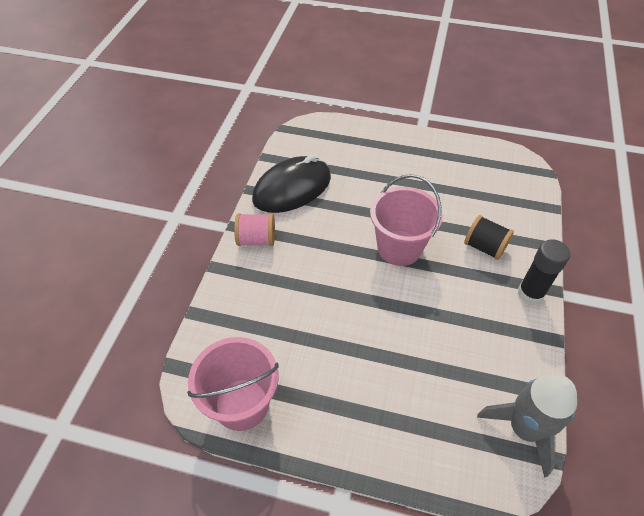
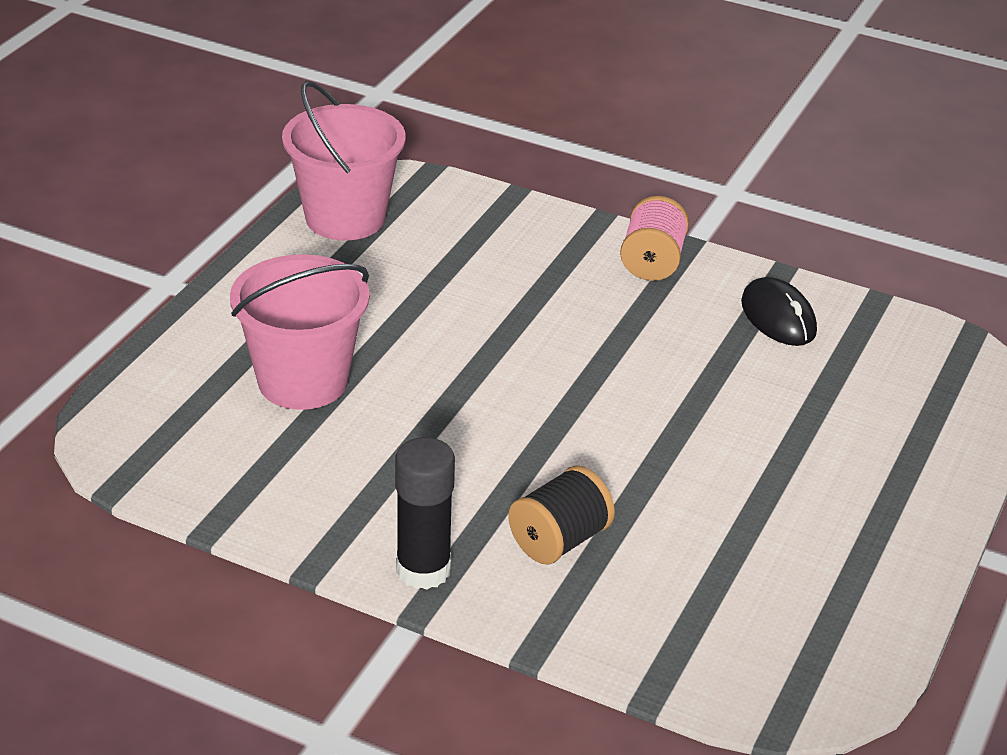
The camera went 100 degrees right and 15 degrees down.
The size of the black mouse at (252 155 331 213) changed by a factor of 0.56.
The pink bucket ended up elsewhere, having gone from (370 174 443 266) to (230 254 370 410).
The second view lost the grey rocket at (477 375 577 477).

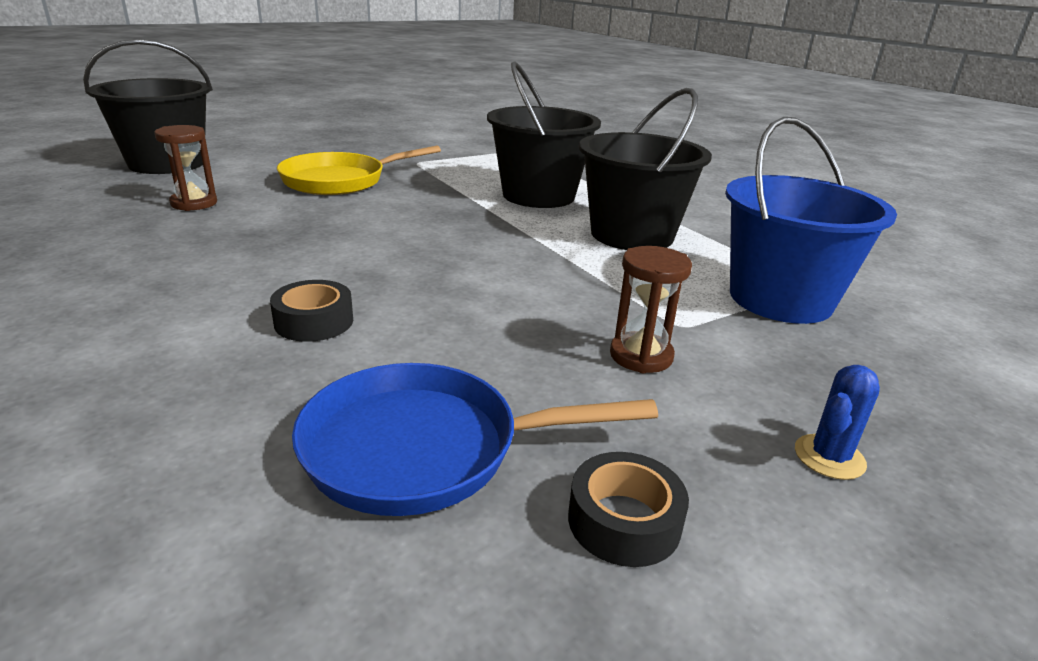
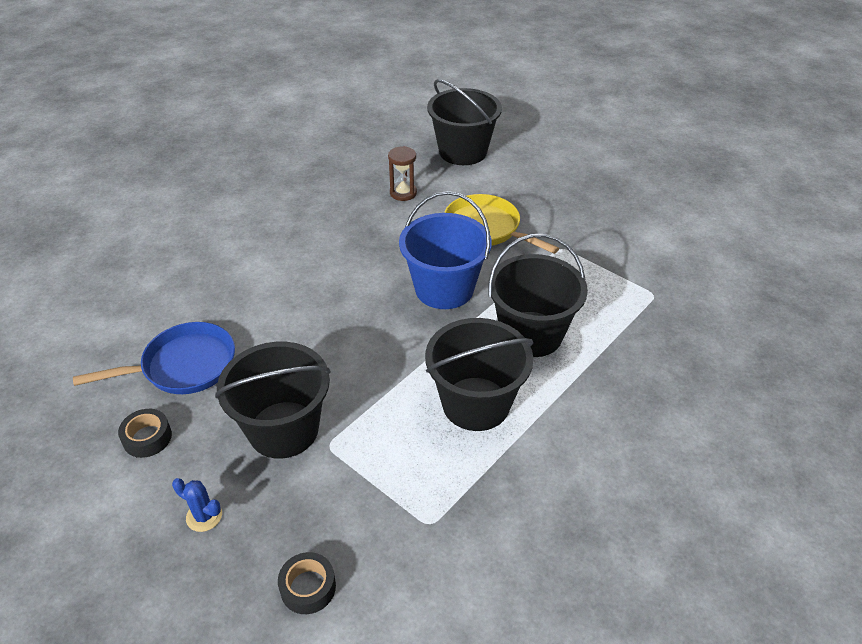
The camera went 75 degrees right and 15 degrees up.
The black tape ended up elsewhere, having gone from (270 280 353 342) to (278 552 336 614).
The blue pan at (292 363 658 516) ended up facing another way, 90 degrees clockwise from before.
Where the brown hourglass stood at (610 246 692 373), the black bucket came to stand at (215 342 331 459).
The blue bucket ended up elsewhere, having gone from (725 117 897 324) to (399 191 492 309).

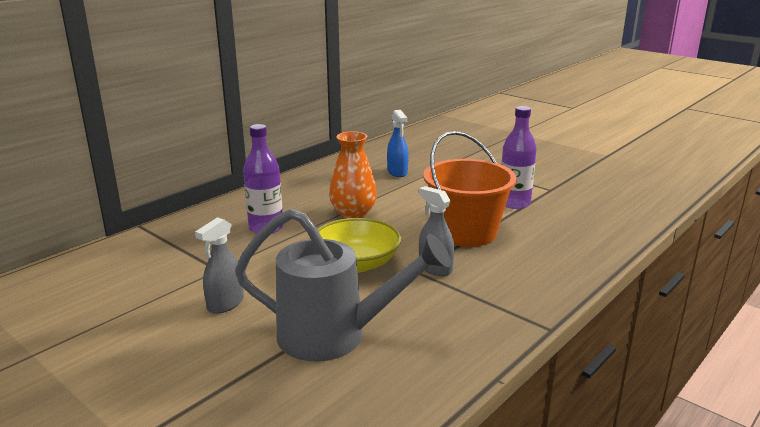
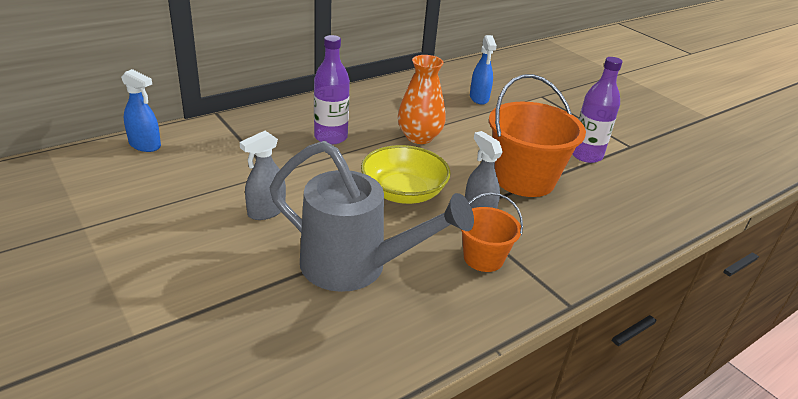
The camera went 10 degrees right and 10 degrees up.
The second view gained the blue spray bottle at (121 69 161 152).
The second view gained the orange bucket at (461 193 523 272).

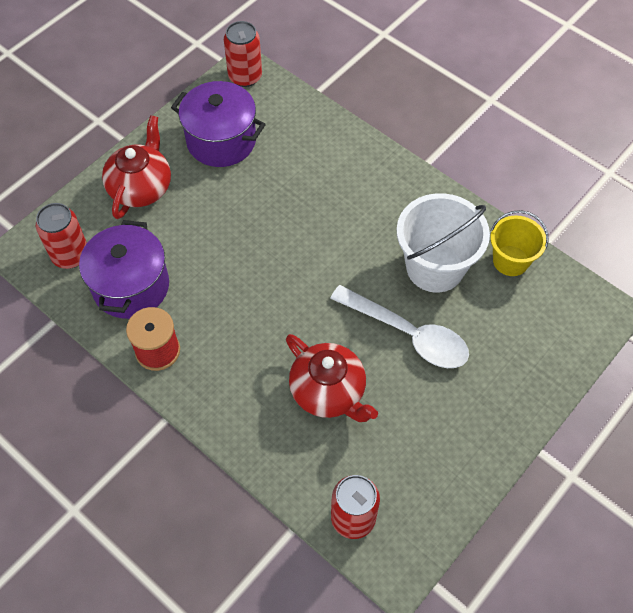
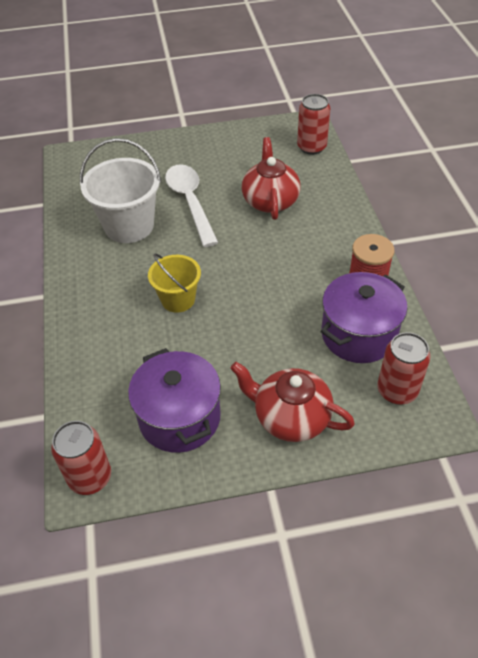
The camera went 140 degrees left and 10 degrees down.
The red teapot at (102 115 171 219) ended up facing another way, 60 degrees clockwise from before.
The yellow bucket ended up elsewhere, having gone from (490 210 549 276) to (148 254 201 313).

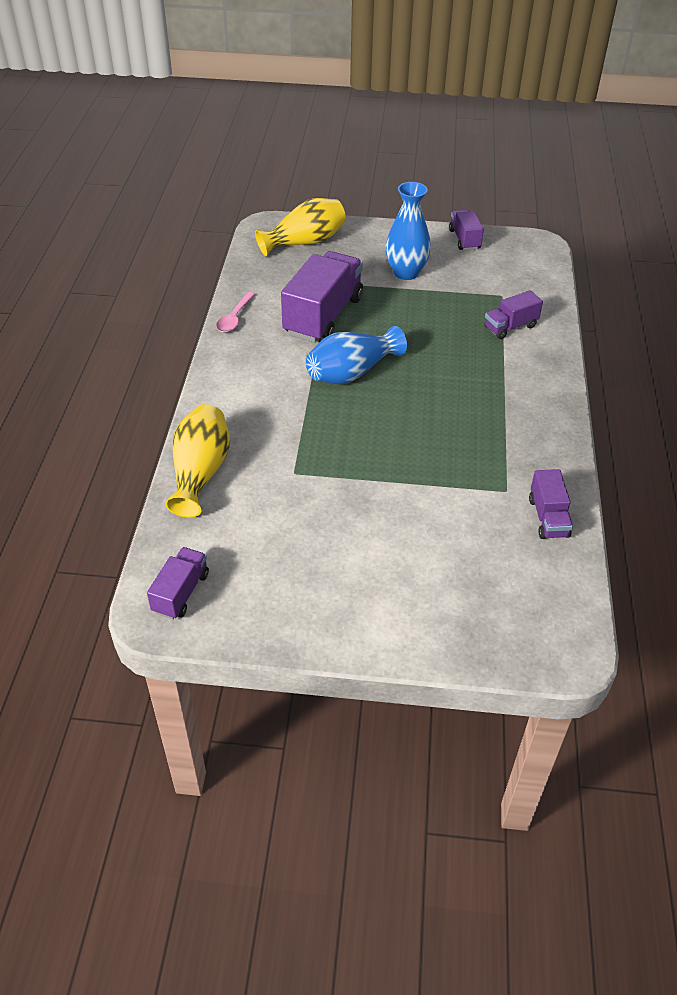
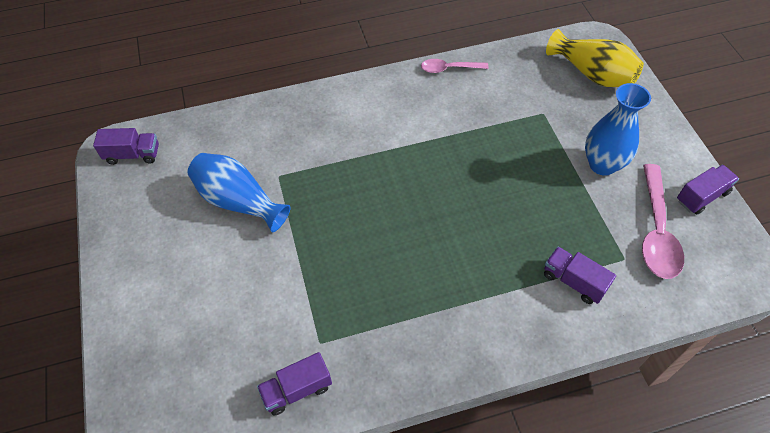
The camera went 70 degrees right and 10 degrees up.
The second view lost the yellow vase at (165 404 230 518).
The second view lost the purple truck at (281 251 363 343).
The blue vase ended up elsewhere, having gone from (306 326 407 384) to (187 153 291 232).
The second view gained the pink spoon at (642 164 684 279).

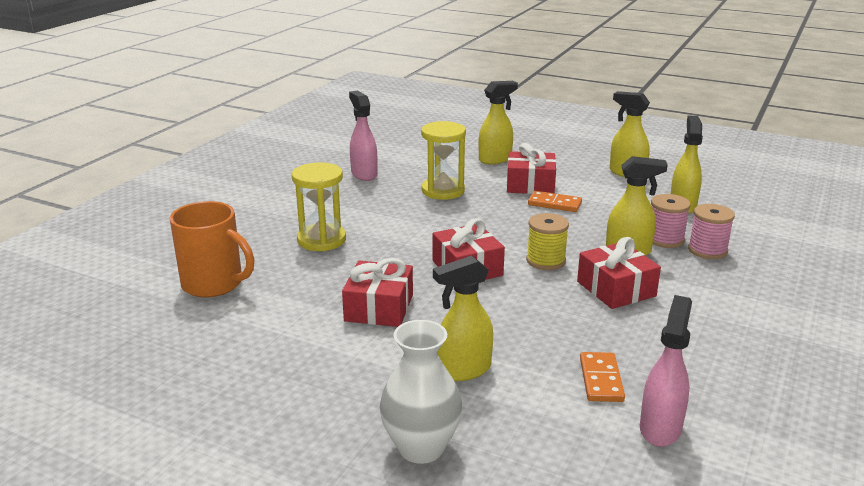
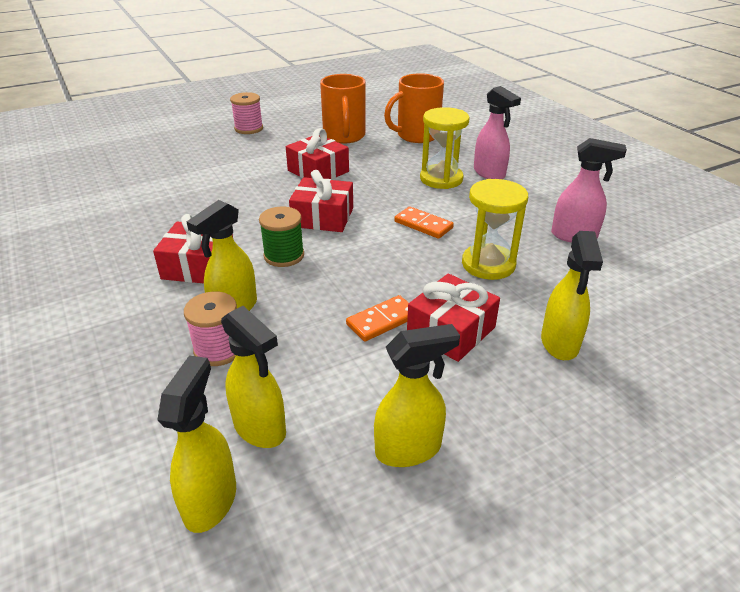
The camera went 125 degrees right and 10 degrees up.
The second view lost the white vase at (379 320 462 464).
The yellow spray bottle ended up elsewhere, having gone from (433 255 493 381) to (157 356 236 533).
What was the yellow spool at (526 213 569 270) turned into the green spool at (259 207 304 267).
The orange domino ended up elsewhere, having gone from (580 352 625 402) to (394 206 454 239).
The pink spray bottle ended up elsewhere, having gone from (640 295 692 447) to (474 86 521 179).
The pink spool ended up elsewhere, having gone from (688 204 735 259) to (230 92 263 134).
The second view gained the orange mug at (320 74 365 144).

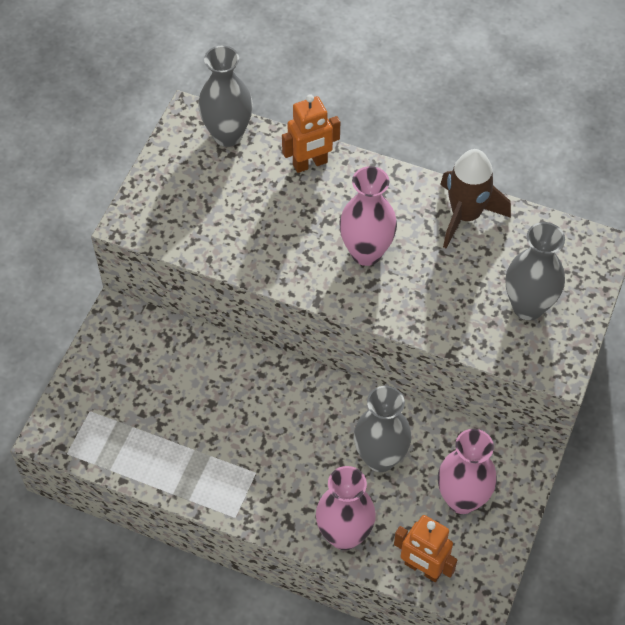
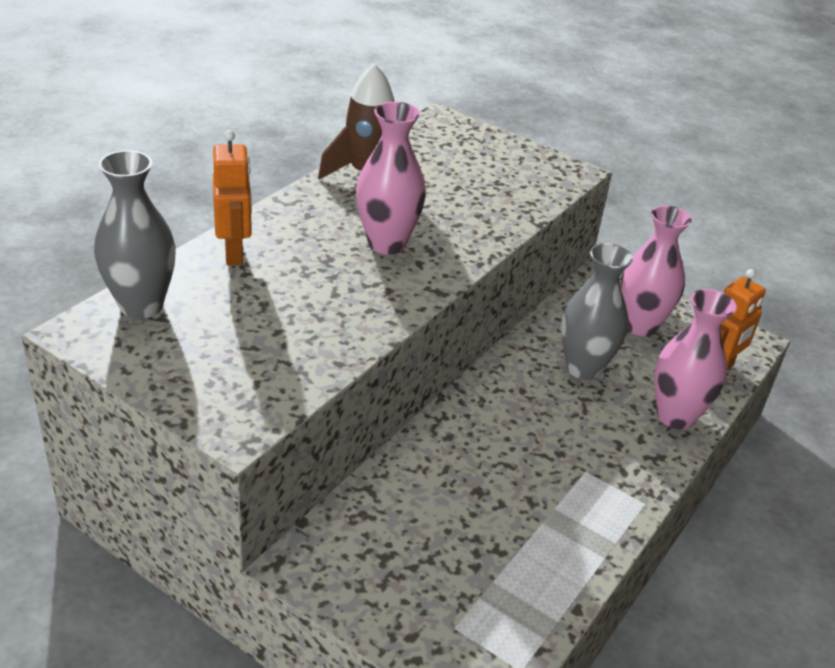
The camera went 80 degrees left and 20 degrees down.
The second view lost the grey vase at (506 222 565 320).

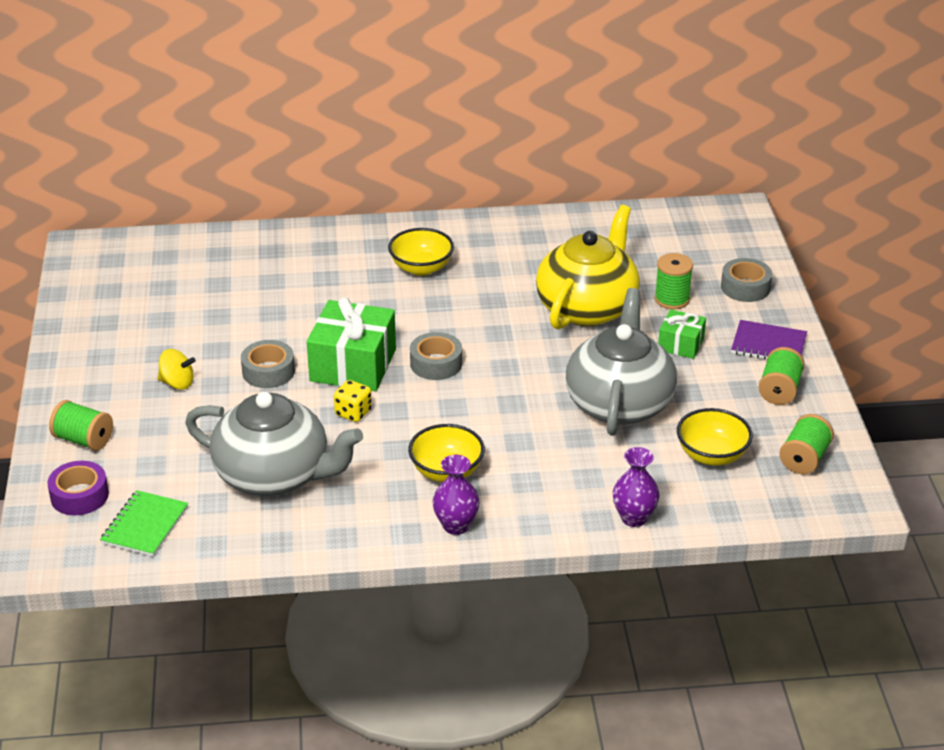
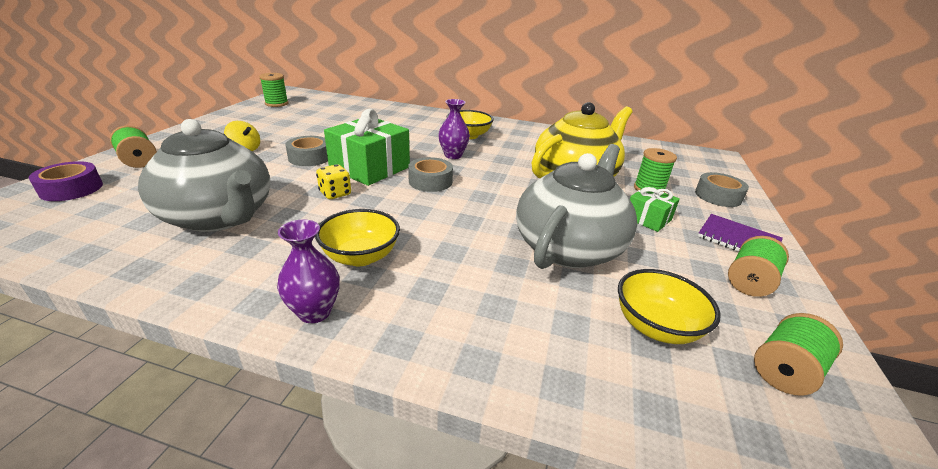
The camera went 20 degrees right and 5 degrees down.
The second view lost the green notebook at (100 490 188 557).
The purple vase ended up elsewhere, having gone from (613 447 660 527) to (438 99 470 159).
The second view gained the green spool at (259 73 288 107).

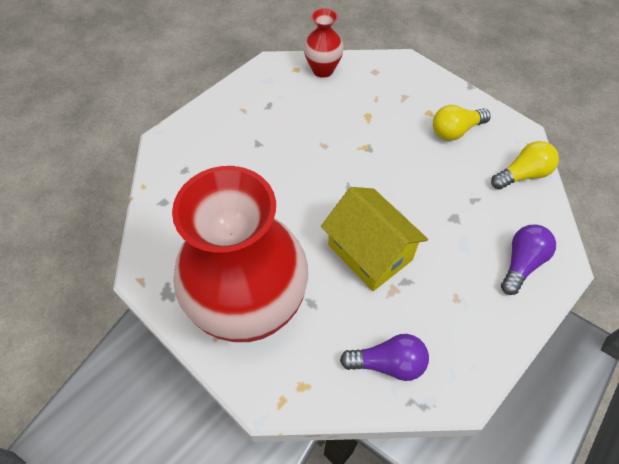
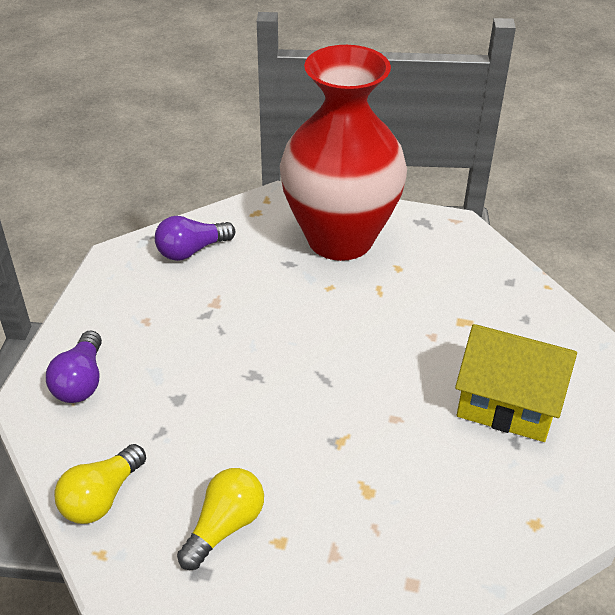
The camera went 150 degrees right and 15 degrees down.
The second view lost the red vase at (304 8 344 78).
The yellow house ended up elsewhere, having gone from (321 187 428 291) to (455 324 577 442).

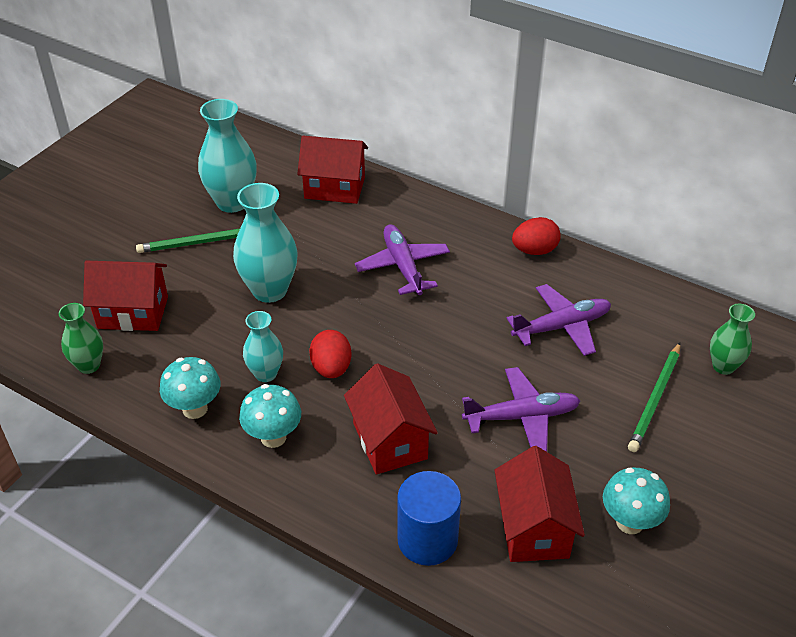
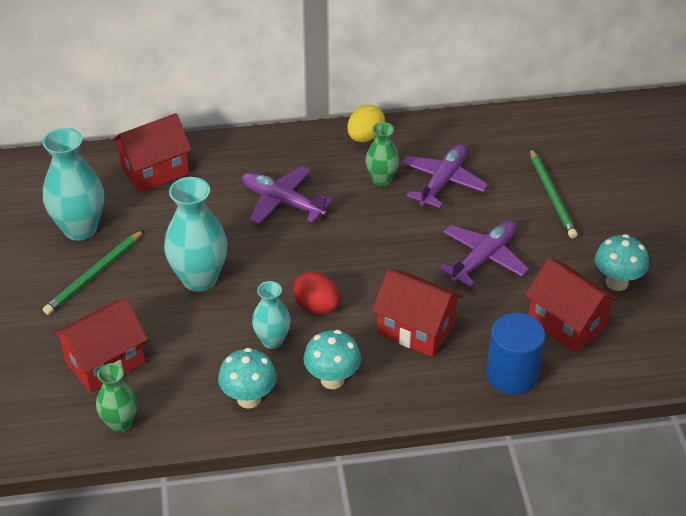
The camera went 40 degrees left and 0 degrees up.
What was the red egg at (512 217 561 255) turned into the yellow egg at (347 105 385 142).
The green vase ended up elsewhere, having gone from (710 304 755 375) to (365 122 399 186).

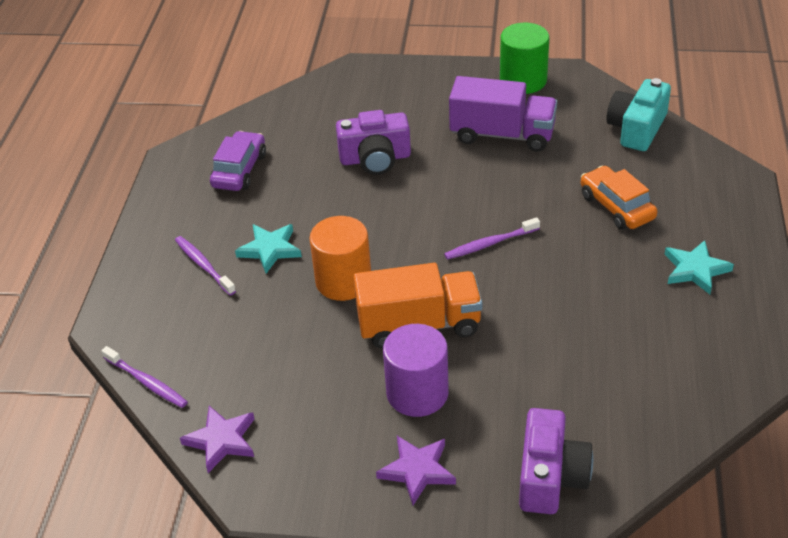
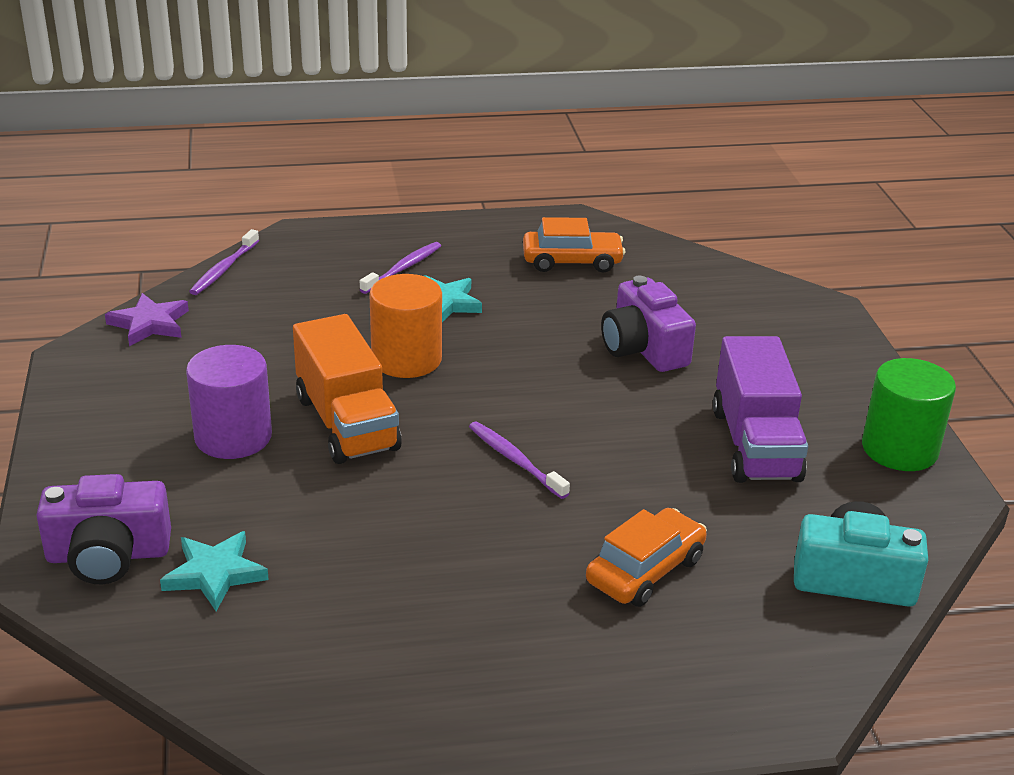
The camera went 70 degrees right and 10 degrees down.
What was the purple car at (210 131 266 191) turned into the orange car at (523 217 626 273).
The second view lost the purple star at (376 436 456 505).
The turquoise star ended up elsewhere, having gone from (664 240 734 294) to (160 531 269 611).

